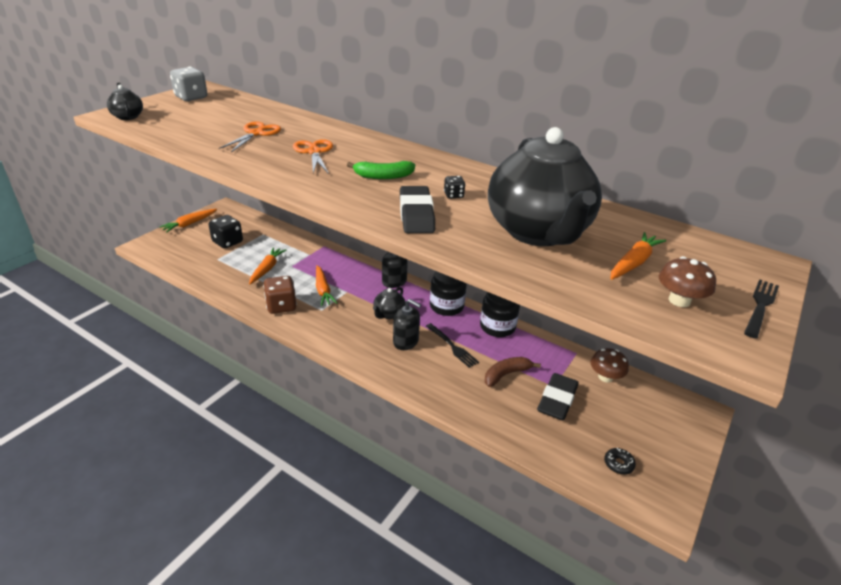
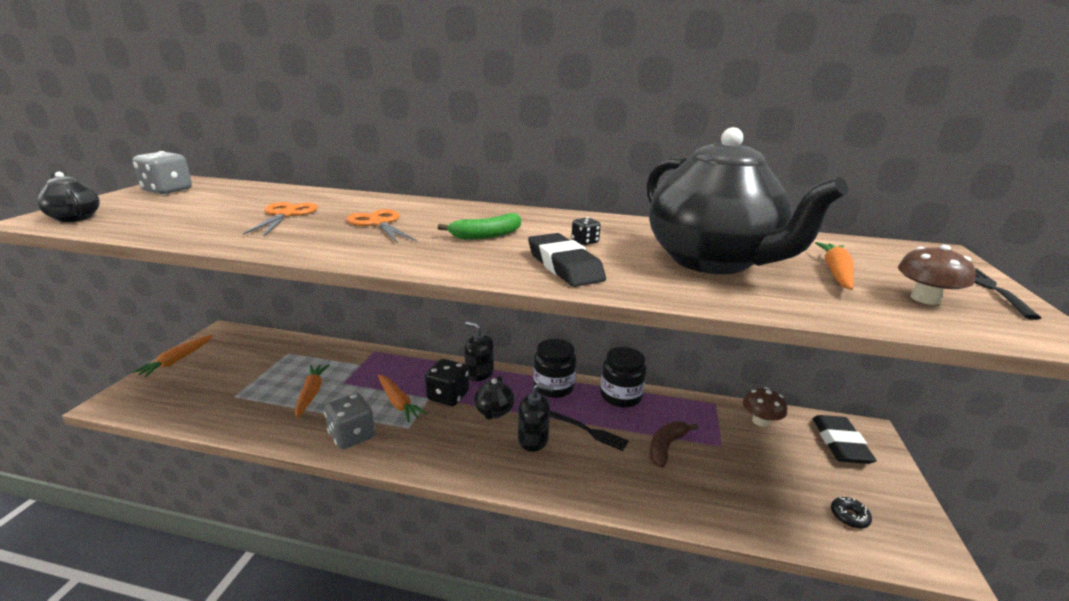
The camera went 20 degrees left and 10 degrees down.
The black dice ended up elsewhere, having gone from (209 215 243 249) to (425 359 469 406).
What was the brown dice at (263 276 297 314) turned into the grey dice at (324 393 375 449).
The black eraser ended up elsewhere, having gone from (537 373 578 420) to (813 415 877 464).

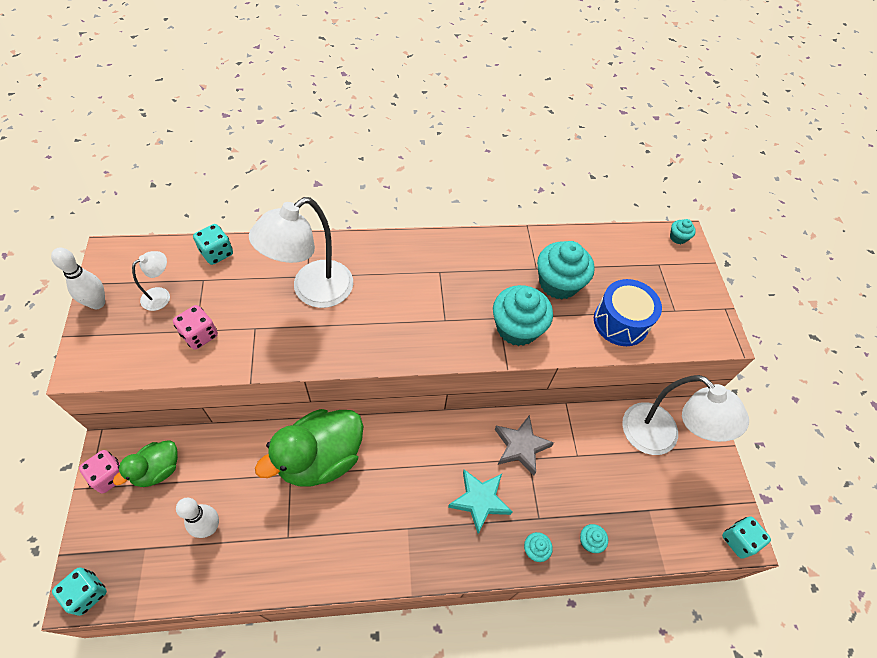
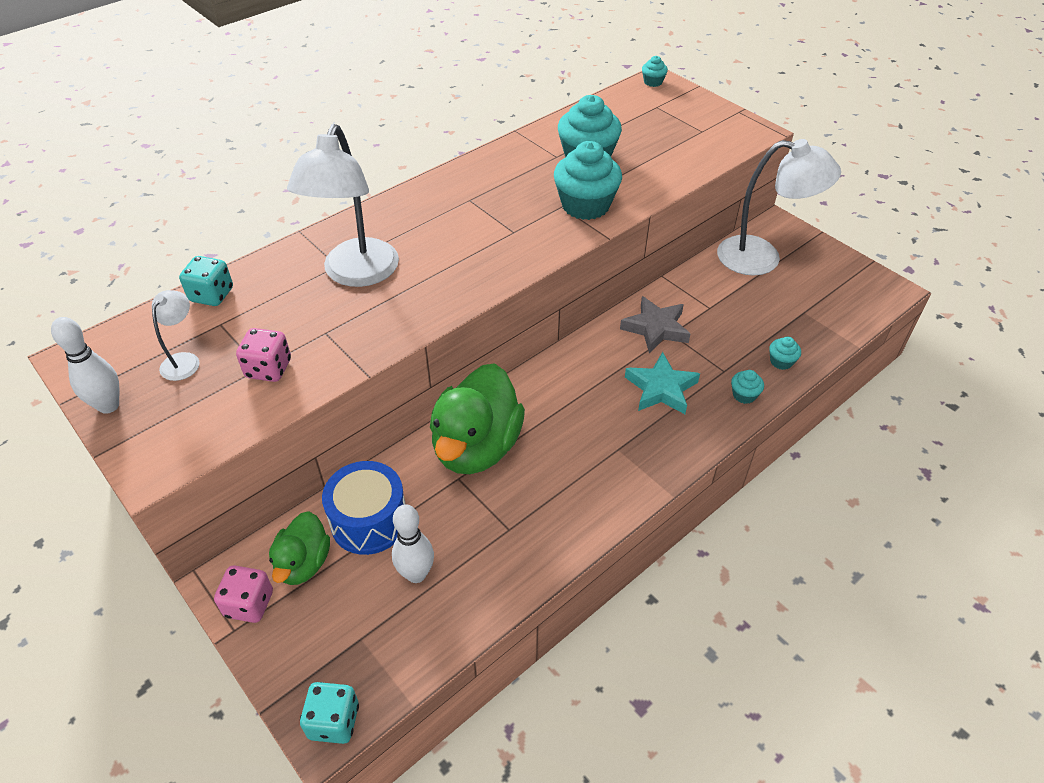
The camera went 30 degrees left and 10 degrees down.
The blue drum ended up elsewhere, having gone from (594 279 662 346) to (322 461 406 555).
The second view lost the turquoise dice at (722 516 771 559).

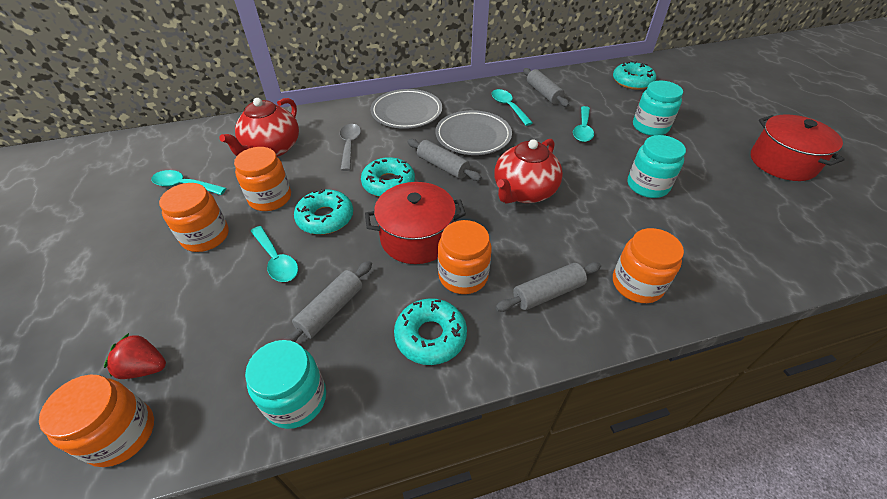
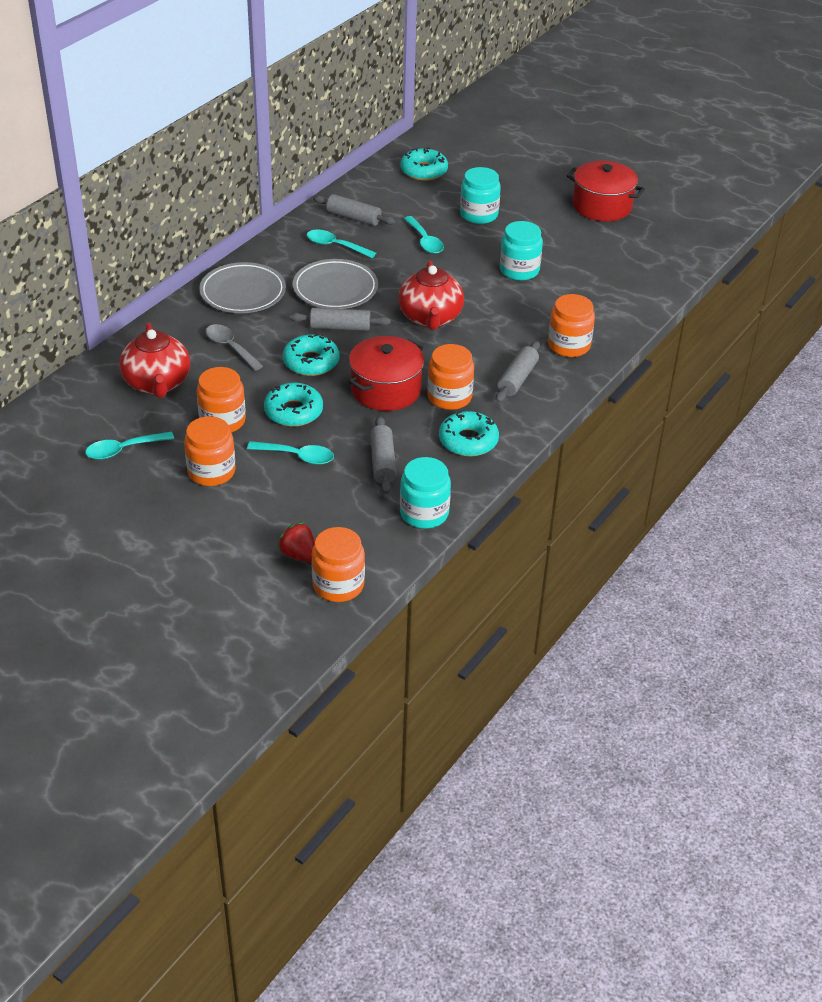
The camera went 40 degrees left and 5 degrees down.
The red strawberry at (104 333 166 379) ended up facing another way, 75 degrees clockwise from before.

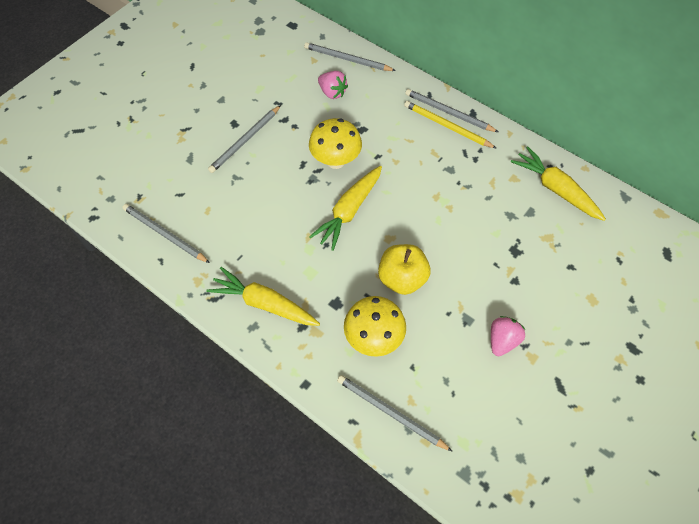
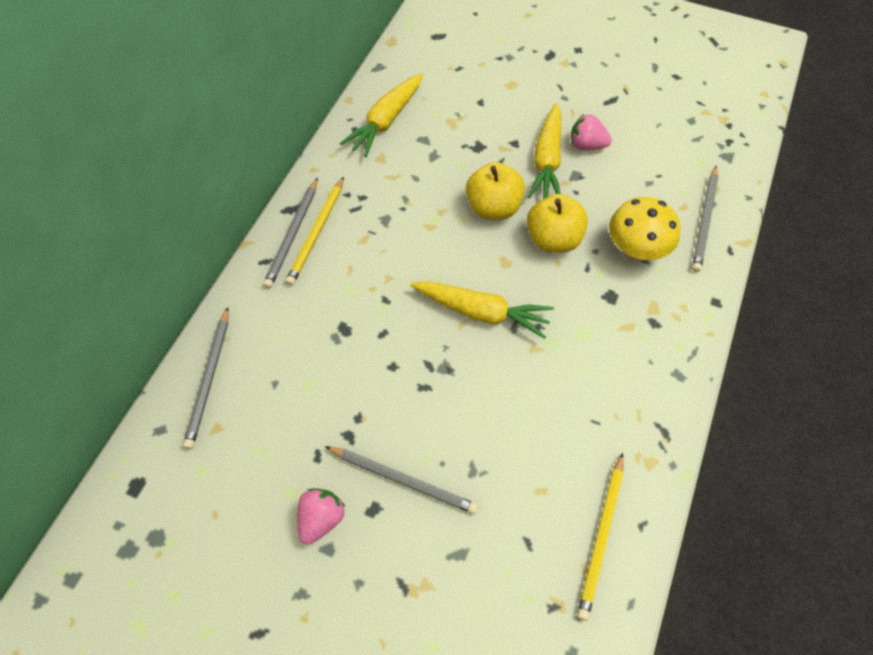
The camera went 105 degrees left and 0 degrees up.
What was the grey pencil at (122 204 210 263) turned into the yellow pencil at (577 453 624 621).
The yellow carrot ended up elsewhere, having gone from (206 267 320 326) to (528 103 561 199).
The second view lost the yellow mushroom at (309 118 362 169).
The pink strawberry ended up elsewhere, having gone from (318 71 348 99) to (297 489 345 545).
The second view gained the yellow apple at (466 162 525 220).

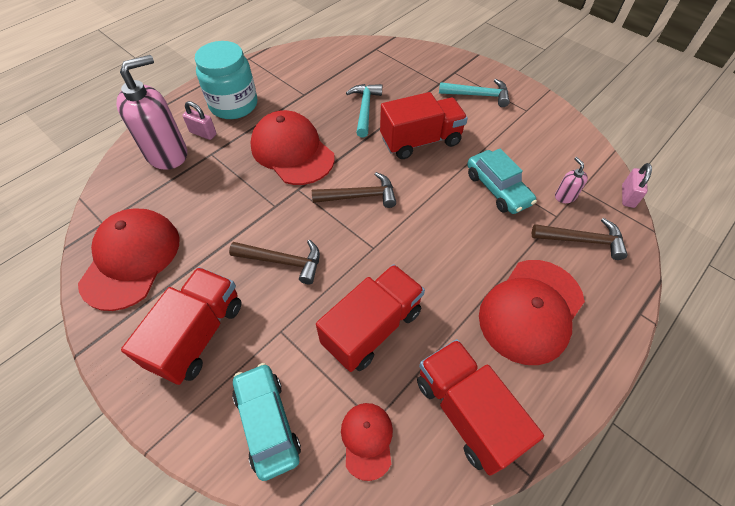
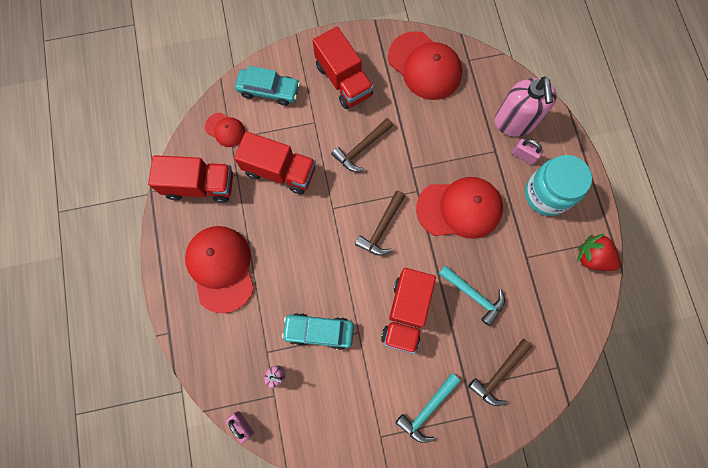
The camera went 125 degrees right and 20 degrees up.
The pink padlock at (183 101 216 140) ended up facing another way, 60 degrees clockwise from before.
The red truck at (316 264 425 372) ended up facing another way, 60 degrees counterclockwise from before.
The brown hammer ended up elsewhere, having gone from (532 218 628 260) to (468 339 532 406).
The second view gained the red strawberry at (577 233 621 271).

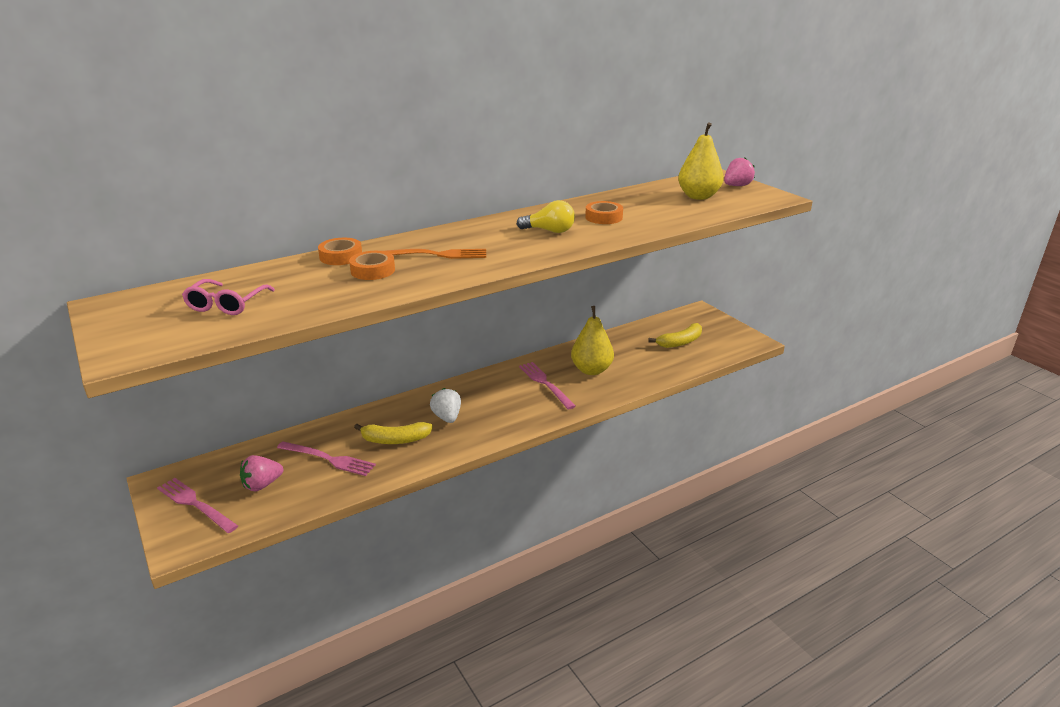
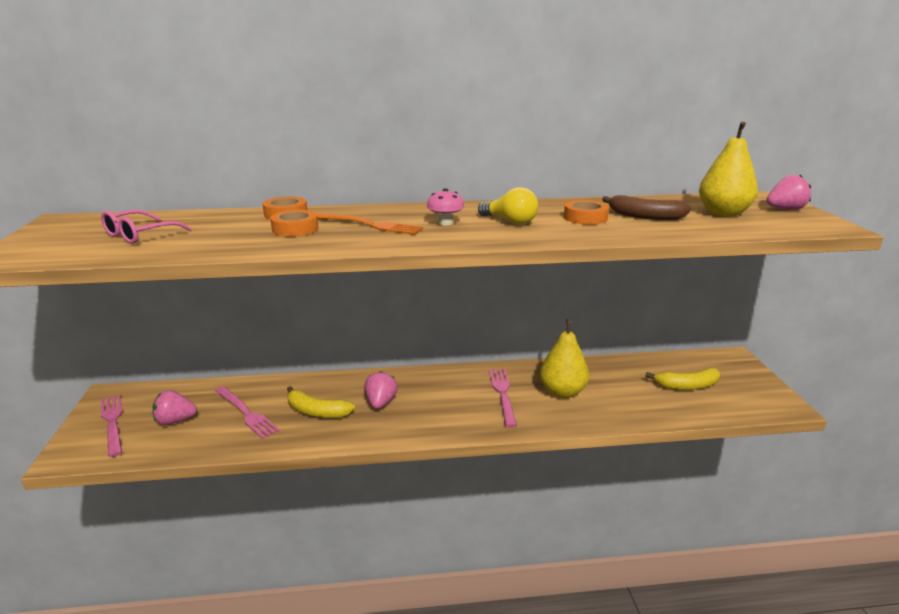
The camera went 25 degrees right and 5 degrees down.
What was the white strawberry at (430 388 461 423) turned into the pink strawberry at (365 371 398 409).
The second view gained the pink mushroom at (427 188 464 226).
The second view gained the brown banana at (602 195 691 220).

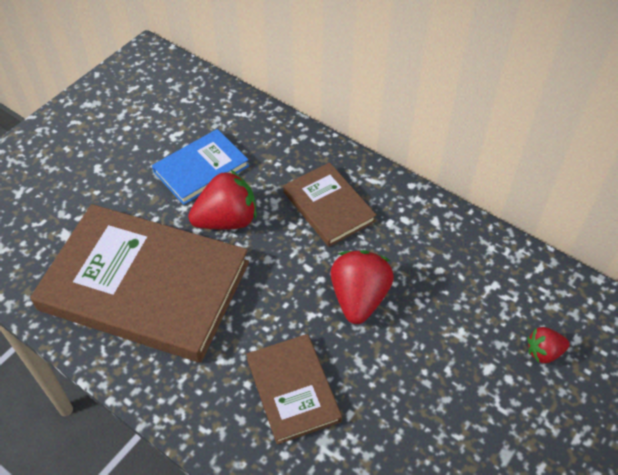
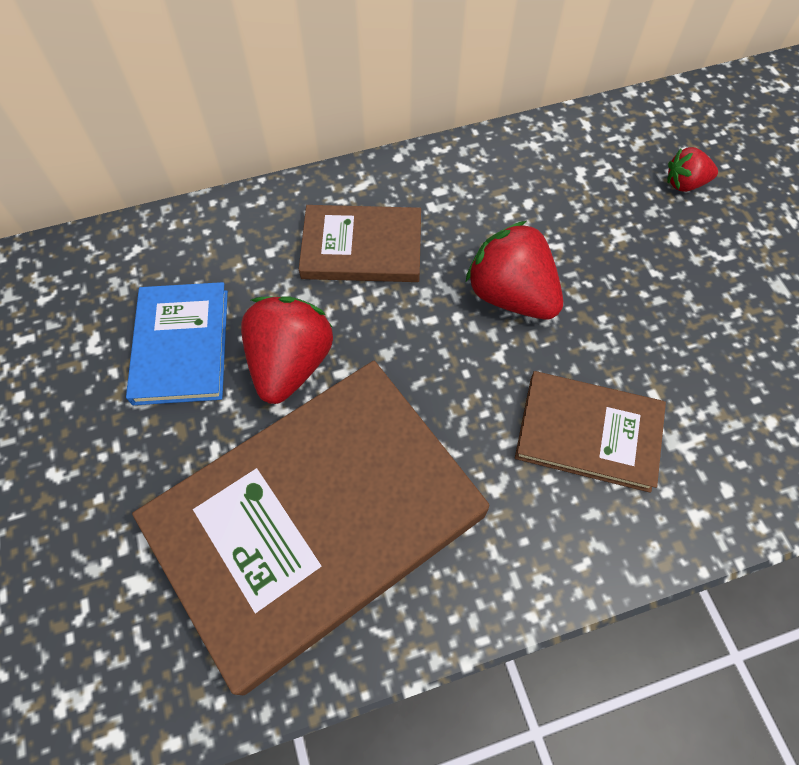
The camera went 55 degrees left and 10 degrees up.
The red strawberry at (528 327 570 363) ended up facing another way, 60 degrees clockwise from before.

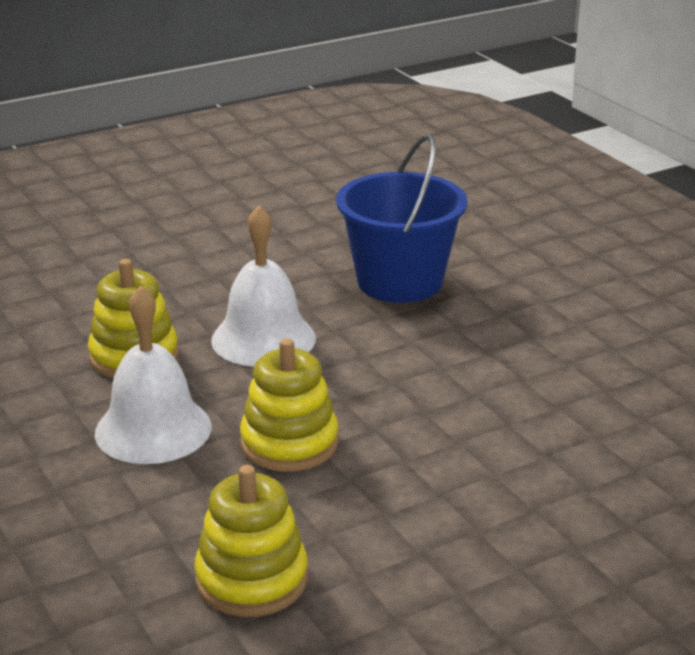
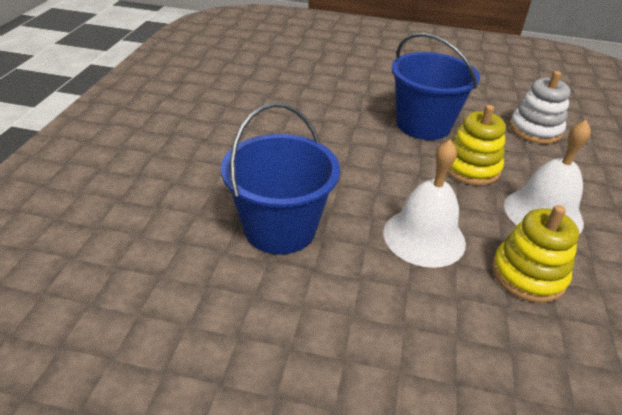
The camera went 140 degrees left and 10 degrees up.
What was the yellow stacking toy at (194 465 308 617) turned into the white stacking toy at (509 71 571 144).
The second view gained the blue bucket at (392 33 480 140).

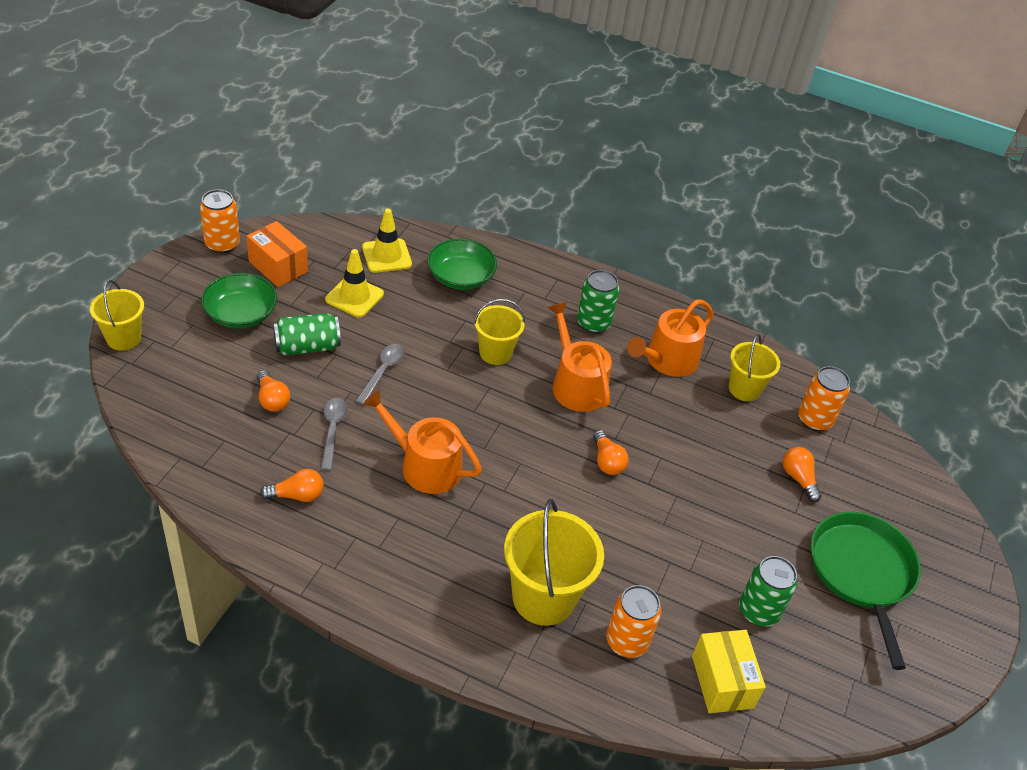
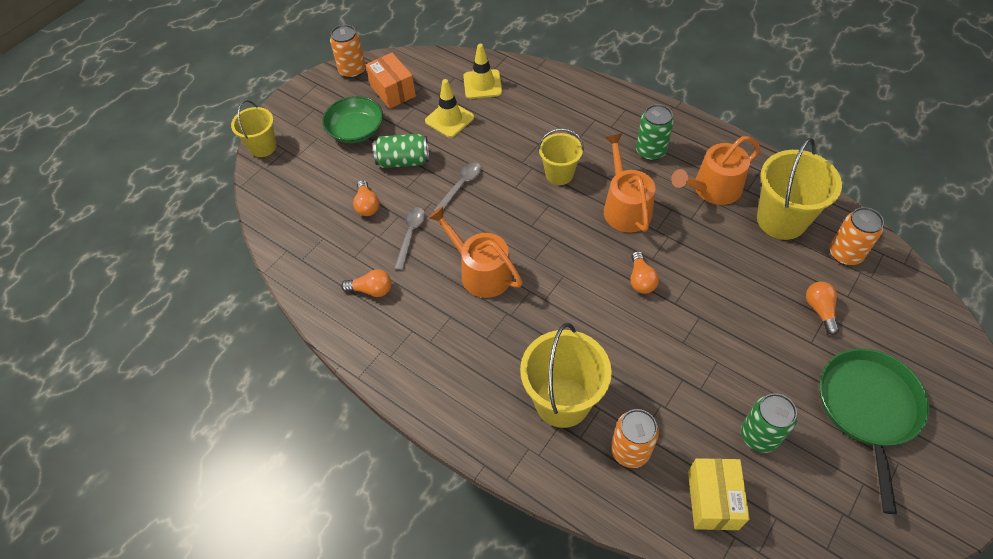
The camera went 20 degrees right and 10 degrees up.
The second view lost the green bowl at (427 239 497 290).
The size of the yellow bucket at (729 334 780 401) changed by a factor of 1.63.

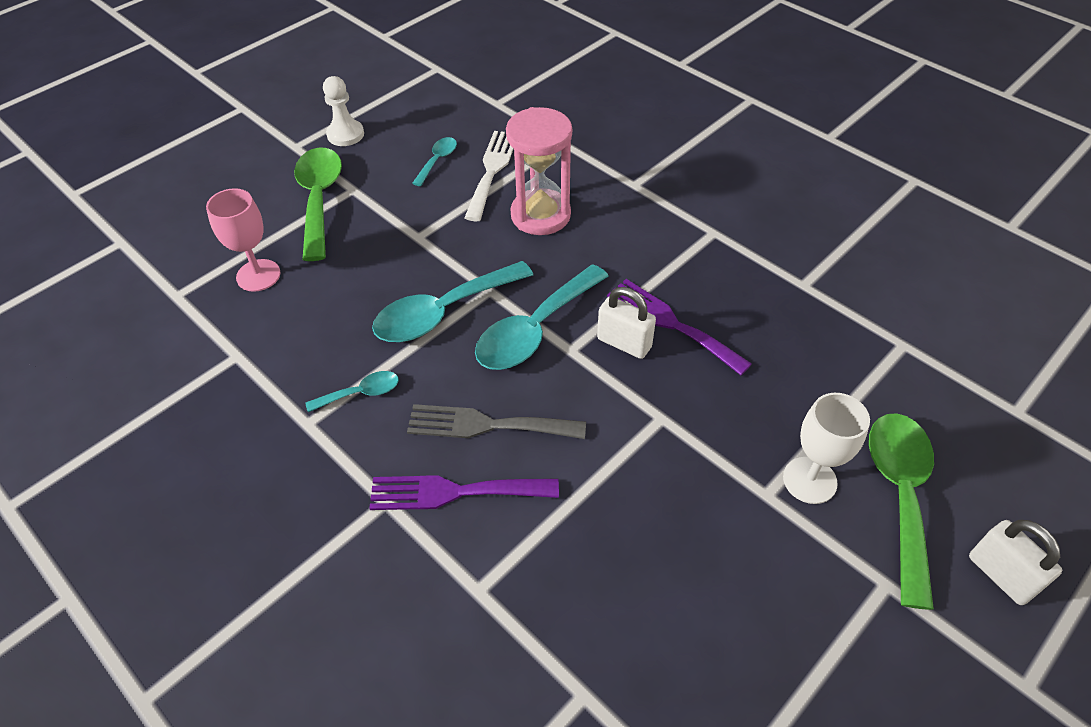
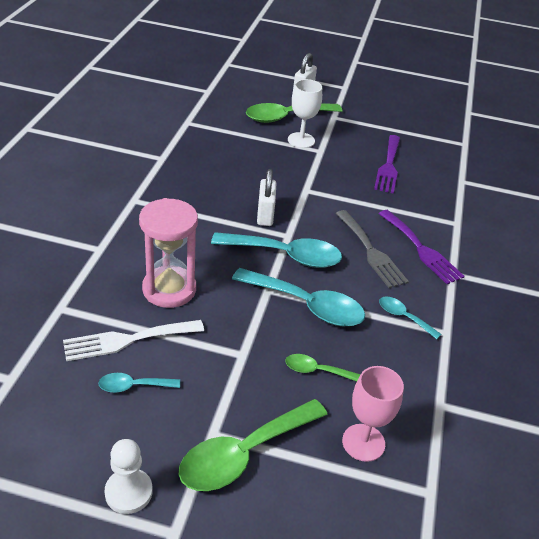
The camera went 125 degrees left and 10 degrees down.
The purple fork ended up elsewhere, having gone from (607 279 752 375) to (374 135 400 194).
The second view gained the green spoon at (285 354 361 381).

